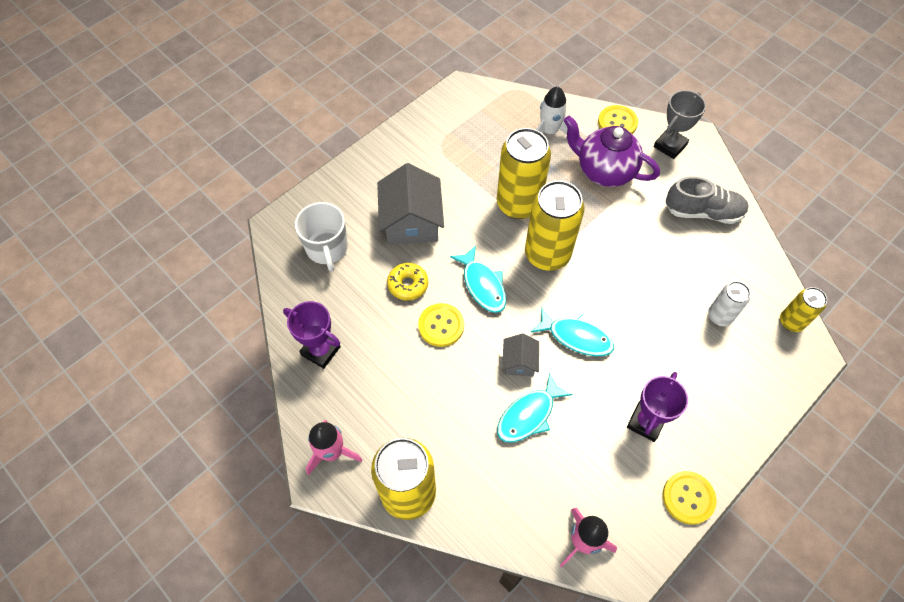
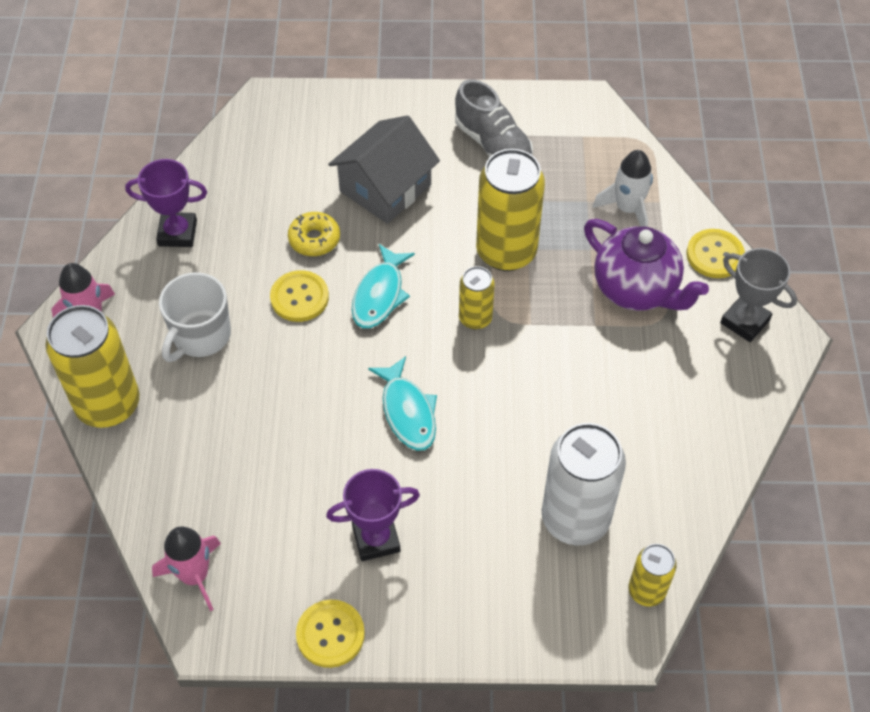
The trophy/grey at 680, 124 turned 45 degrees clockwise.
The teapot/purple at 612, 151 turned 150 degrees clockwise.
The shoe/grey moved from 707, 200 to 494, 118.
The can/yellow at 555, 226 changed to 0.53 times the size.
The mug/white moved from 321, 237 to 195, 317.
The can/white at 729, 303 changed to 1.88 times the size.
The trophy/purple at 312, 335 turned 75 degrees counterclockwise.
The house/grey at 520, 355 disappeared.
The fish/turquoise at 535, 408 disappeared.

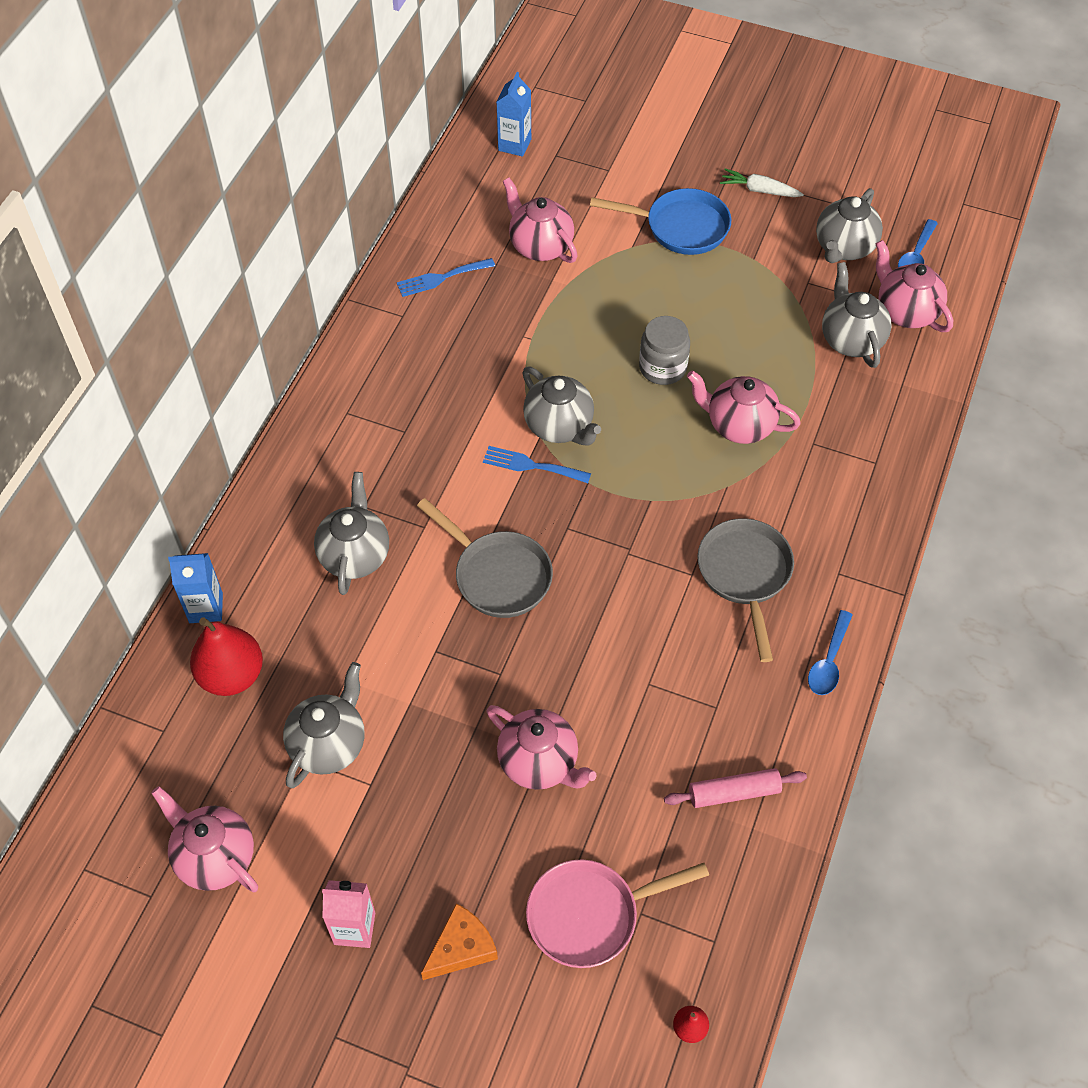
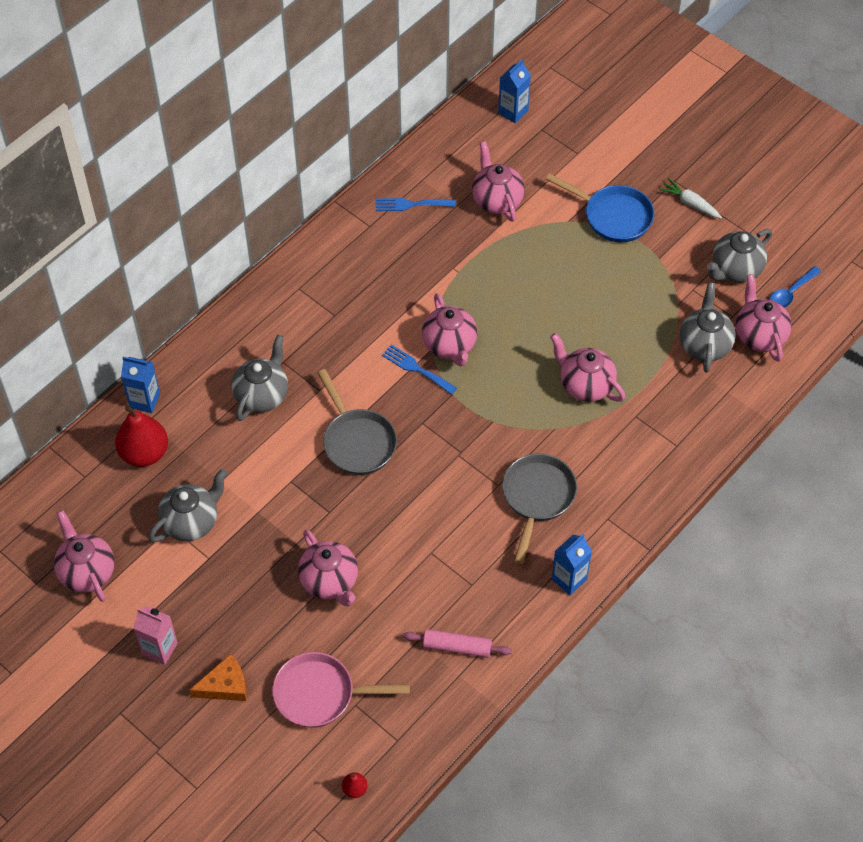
The jar/grey at 664, 350 disappeared.
The teapot/grey at 562, 406 became the teapot/pink at 449, 329.
The spoon/blue at 830, 652 was replaced by the carton/blue at 572, 564.

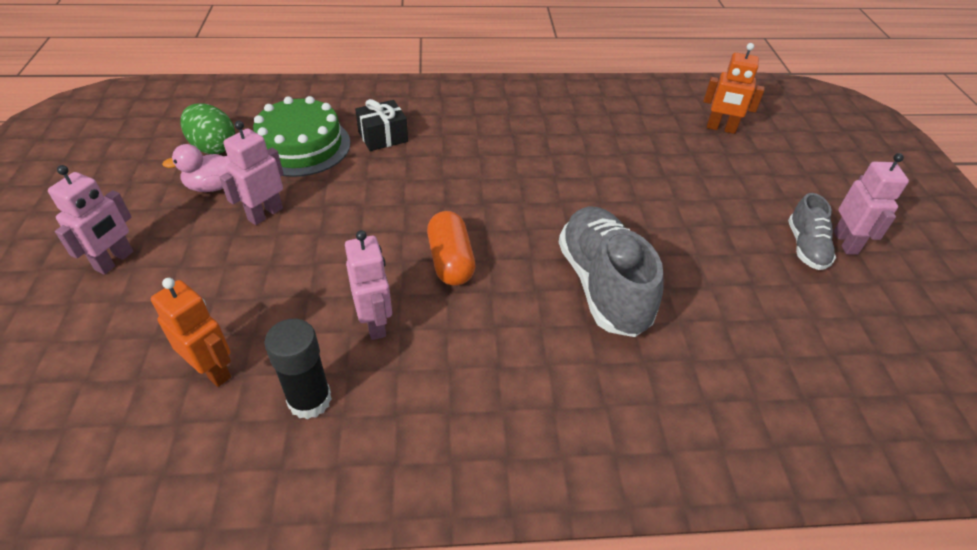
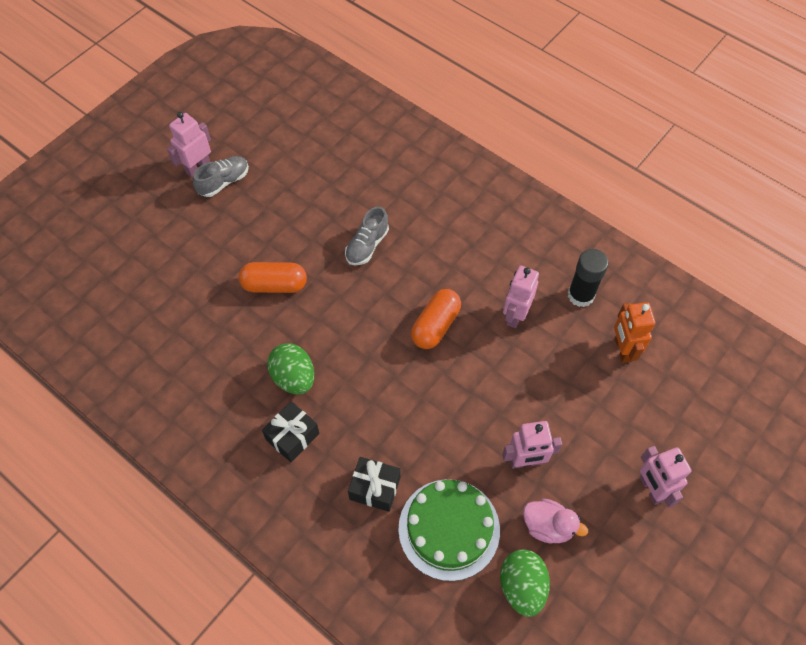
The robot/orange at 734, 88 disappeared.
The robot/pink at 90, 220 turned 90 degrees counterclockwise.
The shoe/grey at 611, 271 changed to 0.54 times the size.
The capsule/orange at 273, 277 appeared.
The egg/green at 290, 369 appeared.
The gift/black at 291, 431 appeared.

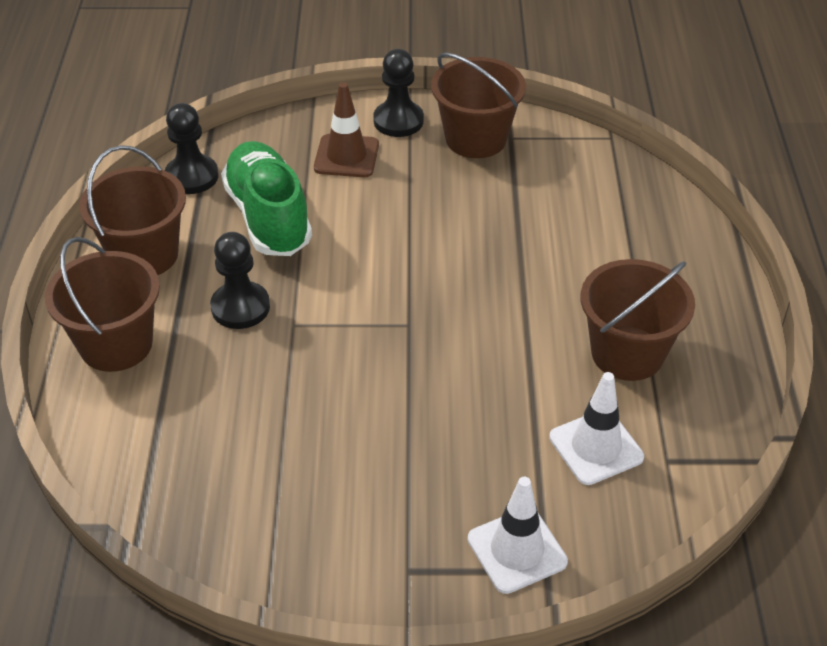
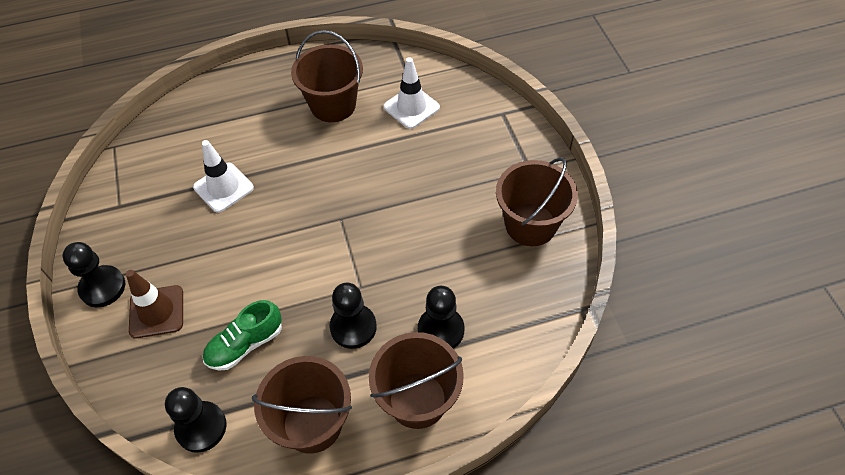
The bucket/brown moved from 478, 105 to 537, 201.
The shoe/green at 266, 198 changed to 0.63 times the size.
The traffic cone/white moved from 518, 535 to 223, 176.
The pawn/black at 441, 317 appeared.

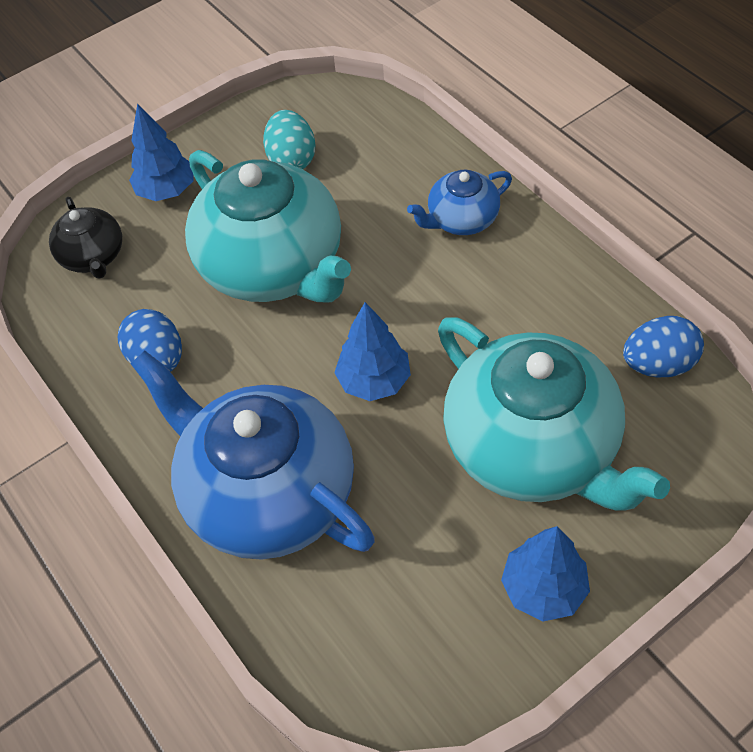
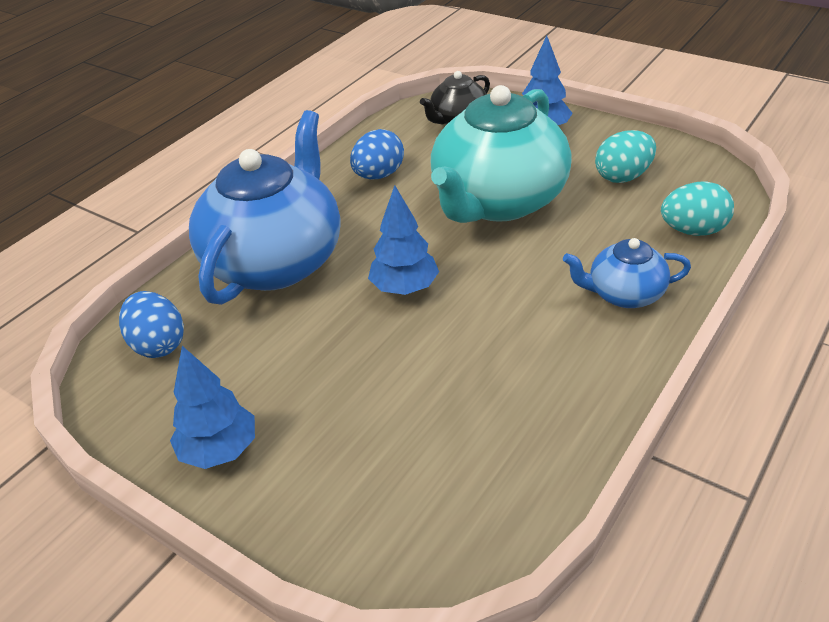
The teapot/blue at 459, 202 turned 45 degrees counterclockwise.
The egg/blue moved from 663, 346 to 151, 324.
The teapot/turquoise at 554, 414 disappeared.
The egg/turquoise at 697, 208 appeared.

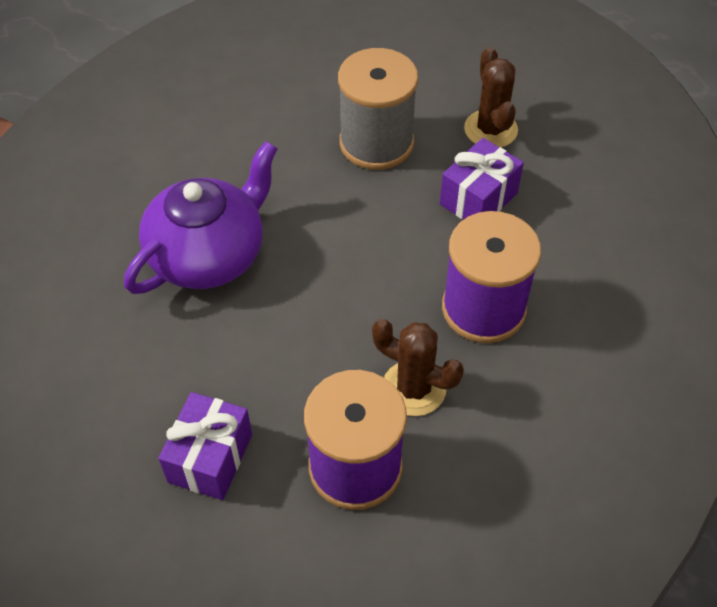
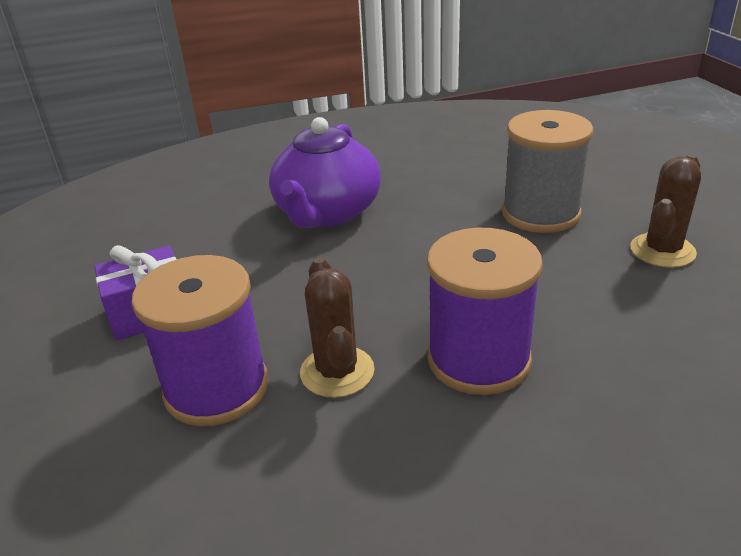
The gift/purple at 482, 179 disappeared.
The teapot/purple at 201, 217 turned 105 degrees clockwise.

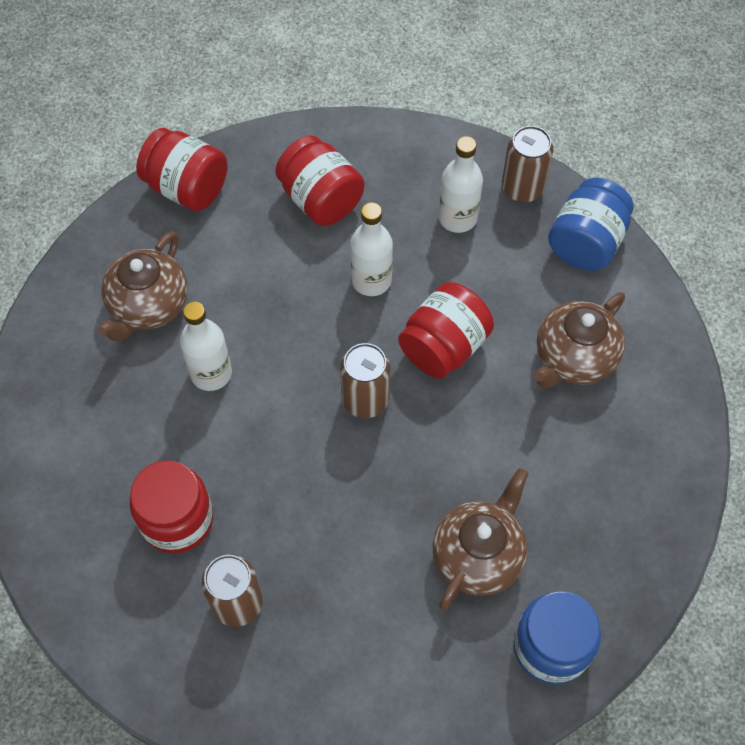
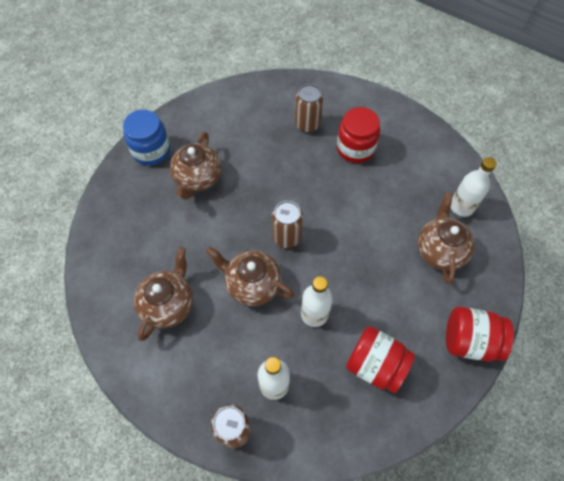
The jar/blue at 591, 224 disappeared.
The jar/red at 446, 330 was replaced by the teapot/brown at 250, 276.
The bottle/white moved from 206, 346 to 474, 187.

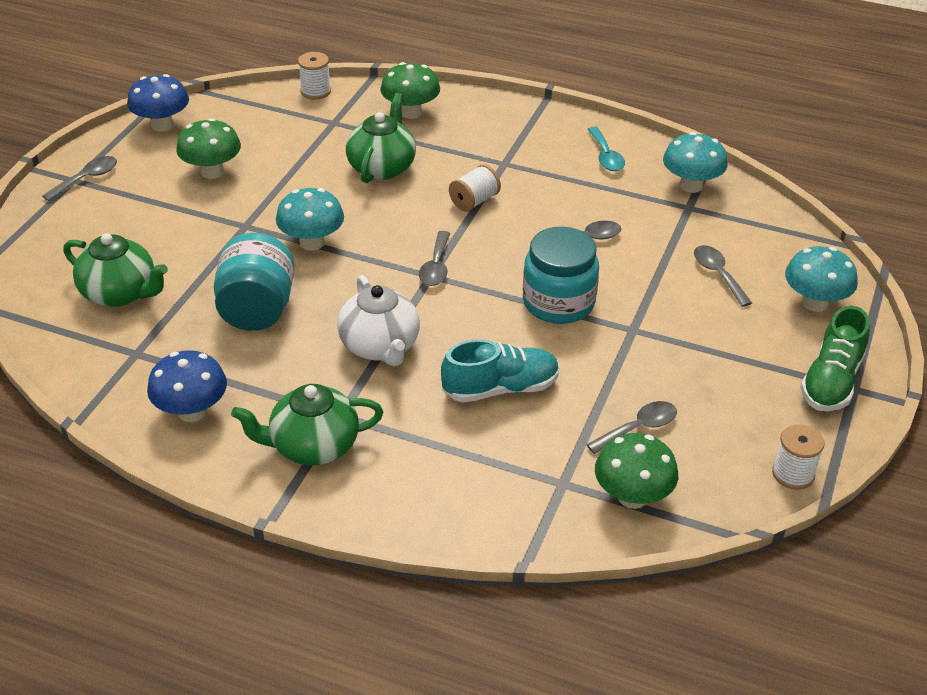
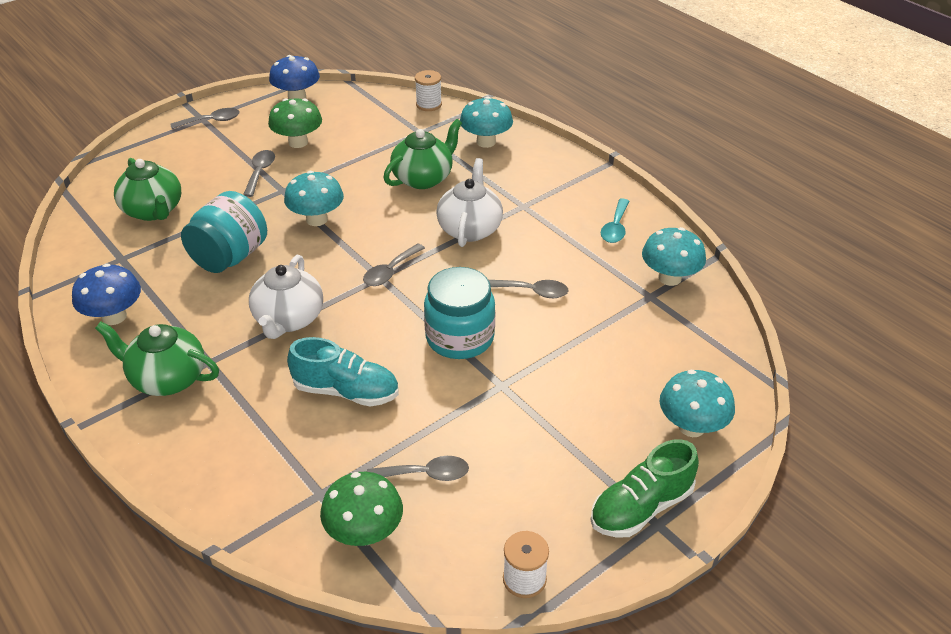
The mushroom/green at 410, 90 became the mushroom/turquoise at 486, 122.
The spool/white at 475, 188 was replaced by the teapot/white at 469, 202.
The spoon/grey moved from 723, 276 to 259, 173.

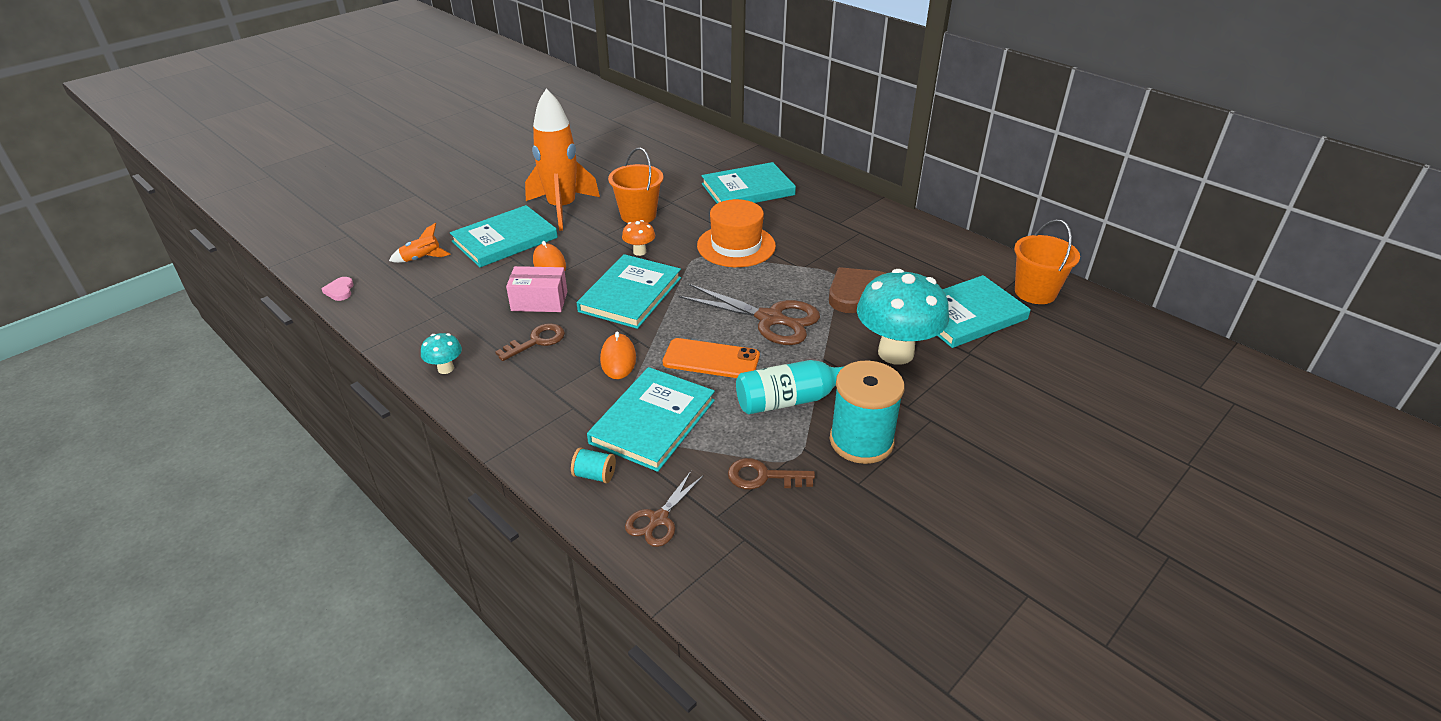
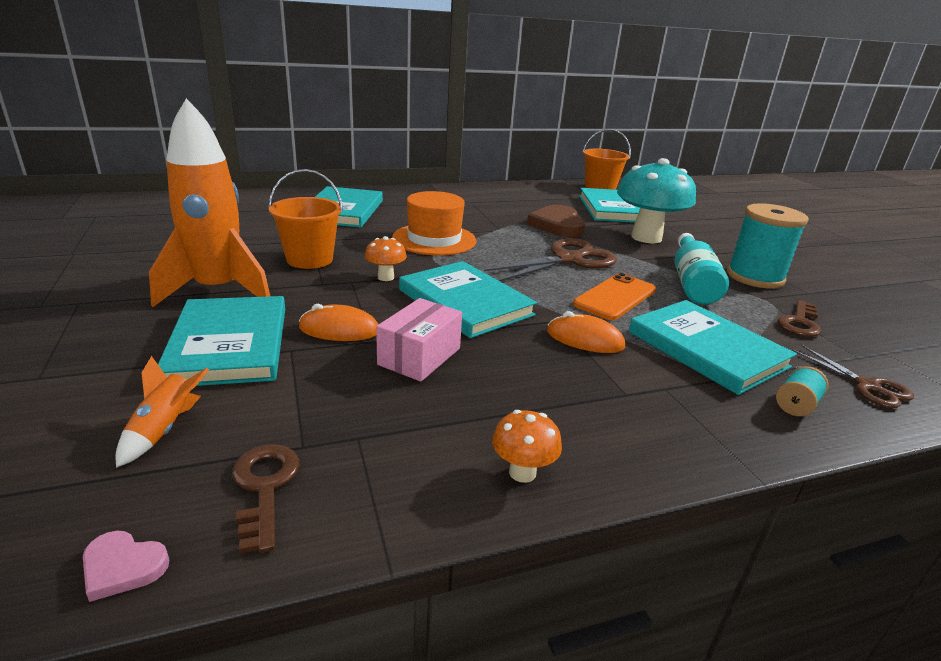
The key/brown moved from 530, 342 to 266, 498.
The mushroom/turquoise at 441, 353 became the mushroom/orange at 527, 446.

